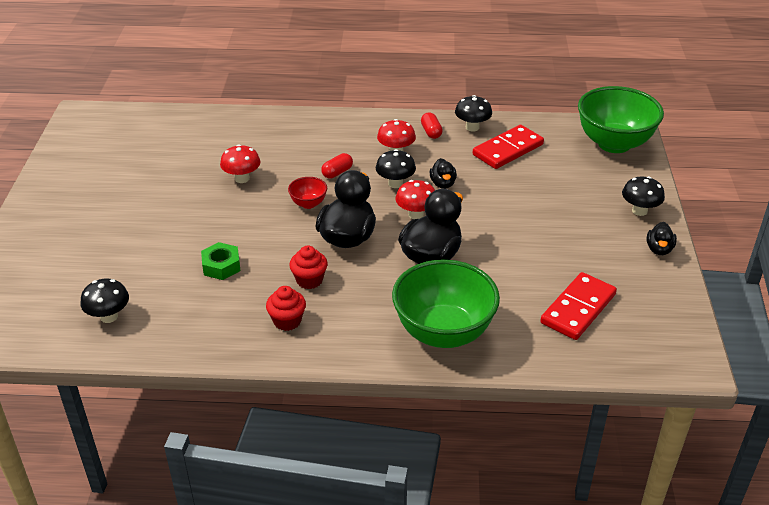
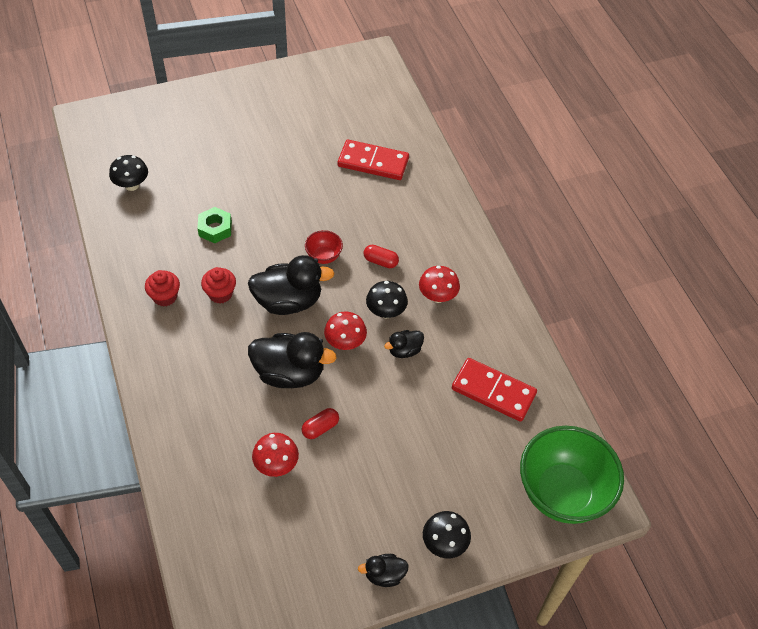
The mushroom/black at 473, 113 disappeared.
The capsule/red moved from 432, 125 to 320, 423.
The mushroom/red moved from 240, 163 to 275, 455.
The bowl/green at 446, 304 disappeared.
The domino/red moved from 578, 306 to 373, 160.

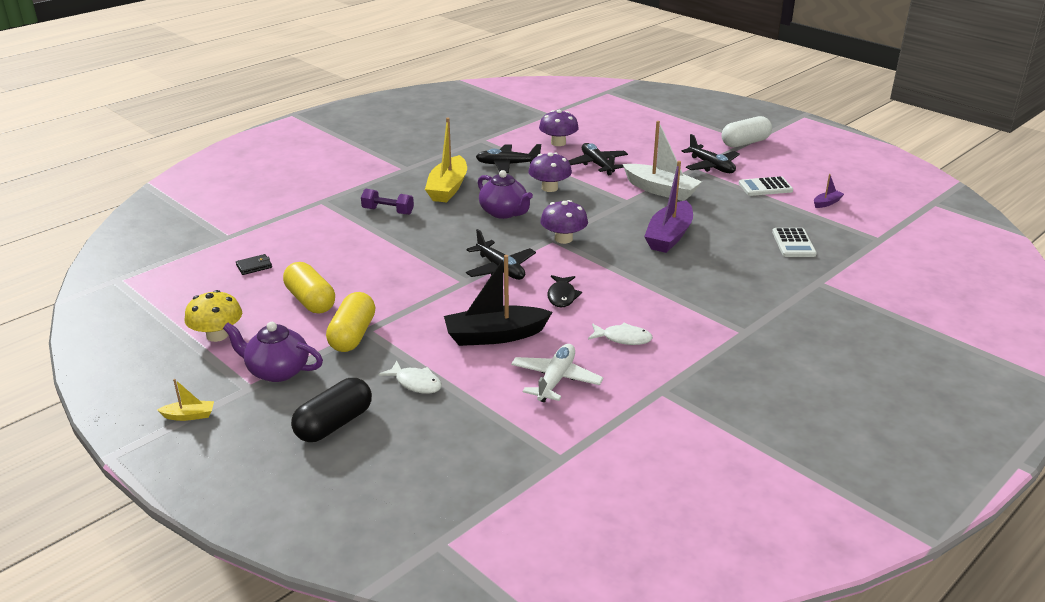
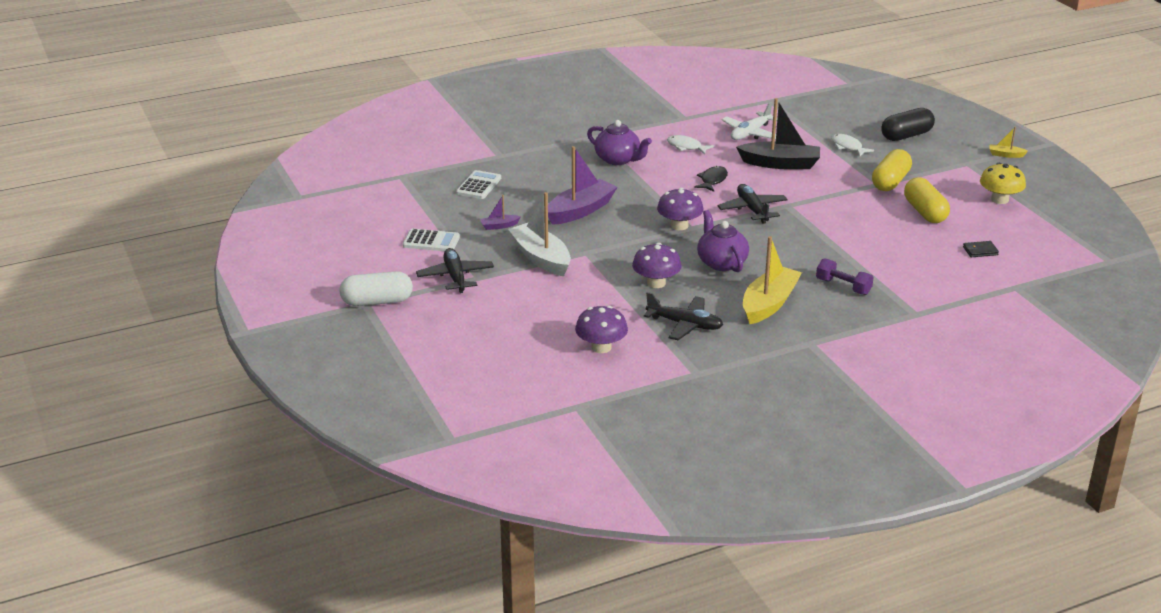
The plane/black at 598, 159 disappeared.
The boat/purple moved from 829, 191 to 500, 212.
The teapot/purple moved from 273, 352 to 619, 142.

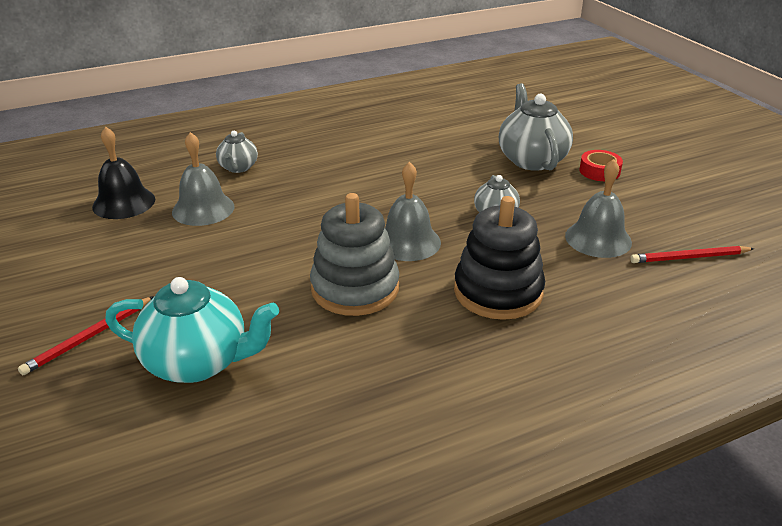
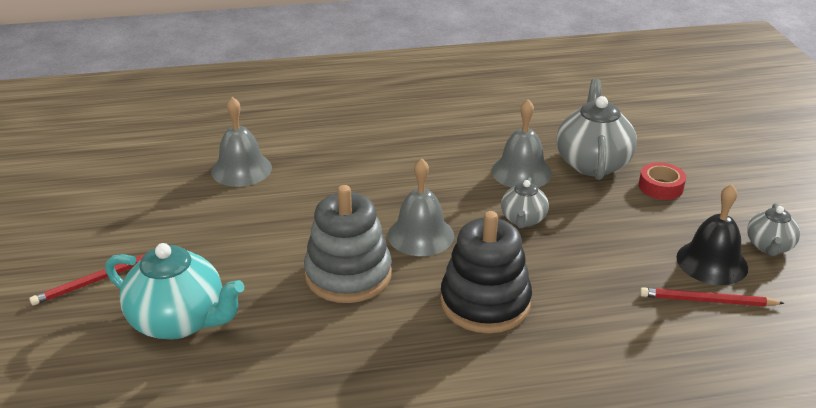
The bell/black moved from 123, 172 to 712, 234.
The teapot/grey moved from 237, 152 to 773, 229.
The bell/grey moved from 598, 208 to 522, 143.

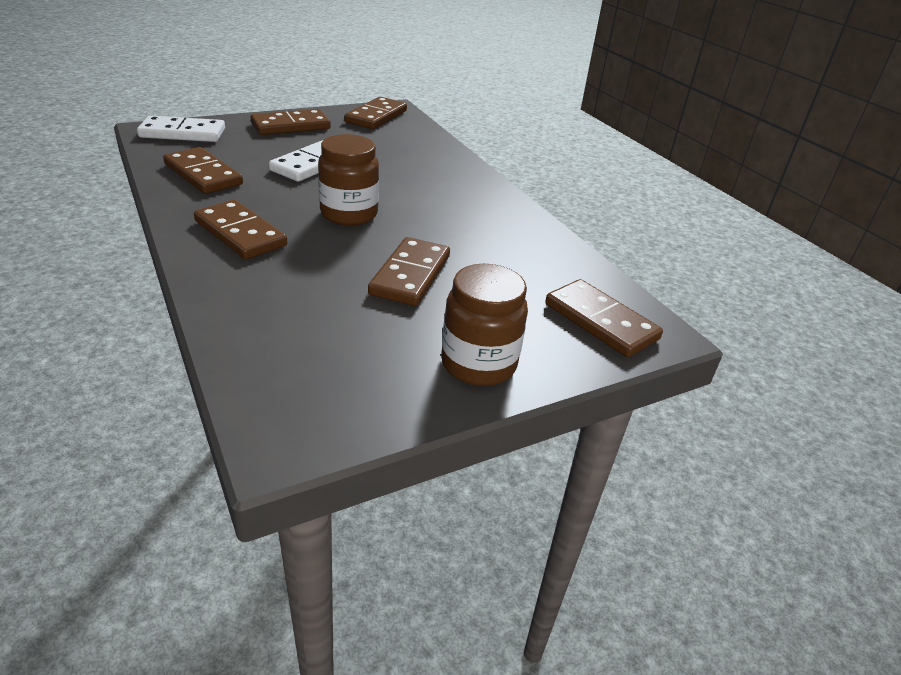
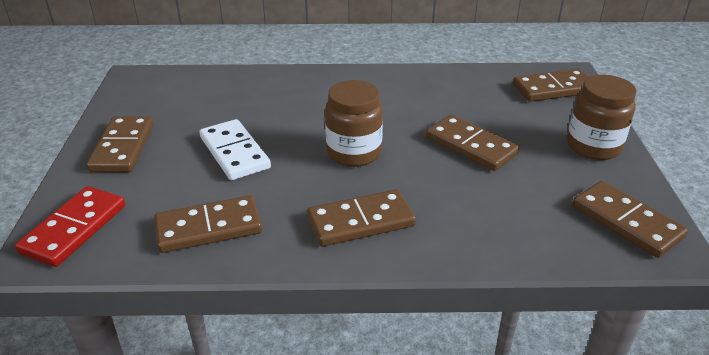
The domino/brown moved from 376, 113 to 630, 219.
The domino/white at 181, 128 became the domino/red at 70, 226.

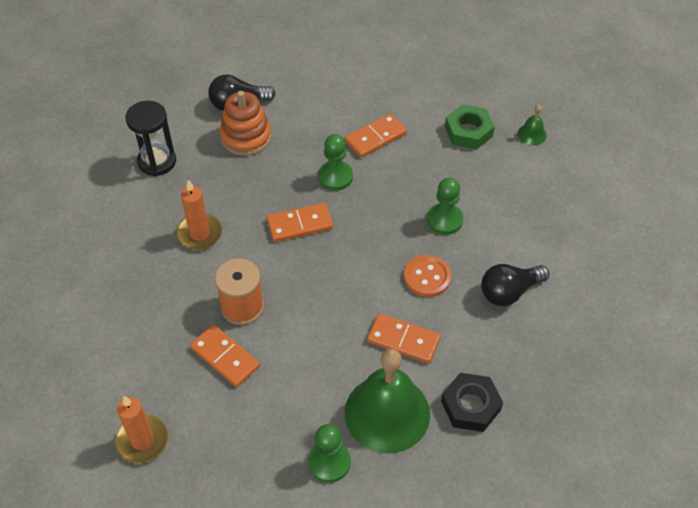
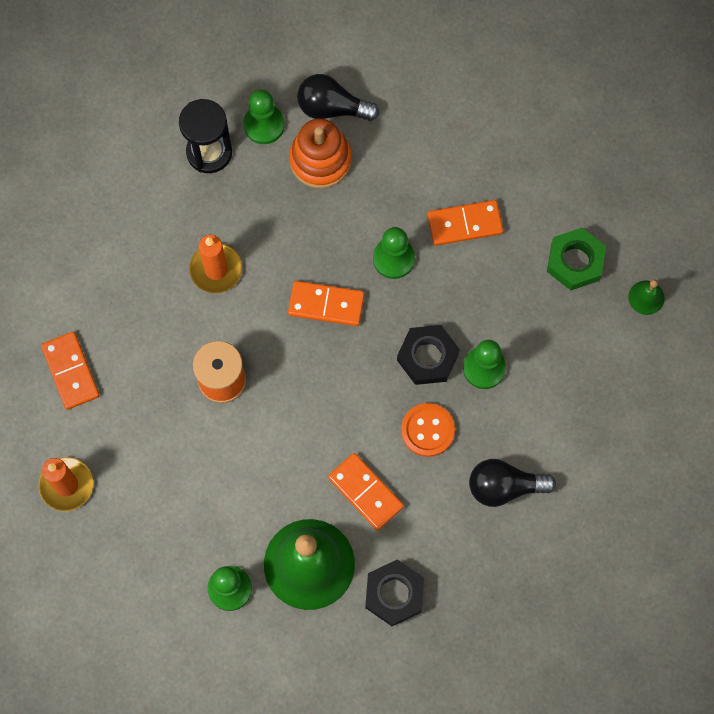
The domino/orange moved from 225, 355 to 70, 371.
The pawn/green at 264, 117 appeared.
The nut/black at 428, 355 appeared.

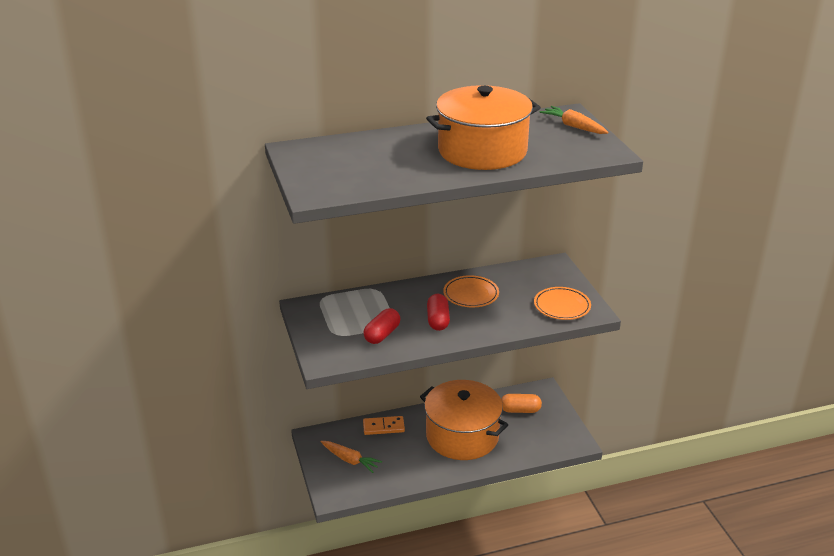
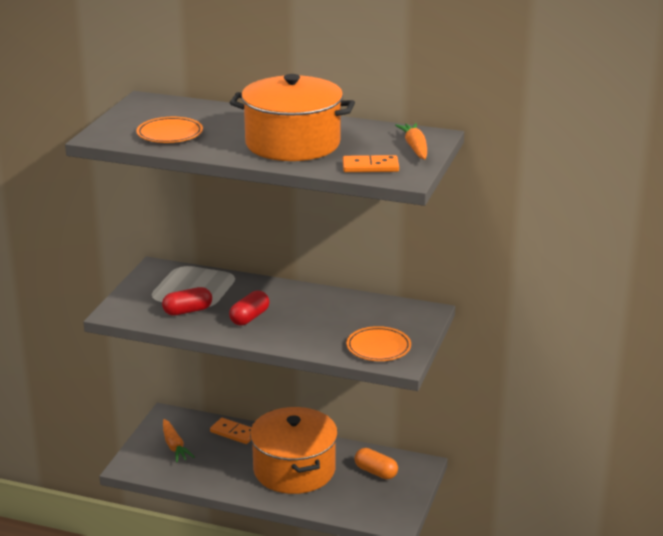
The plate/orange moved from 471, 291 to 169, 130.
The domino/orange at 371, 163 appeared.

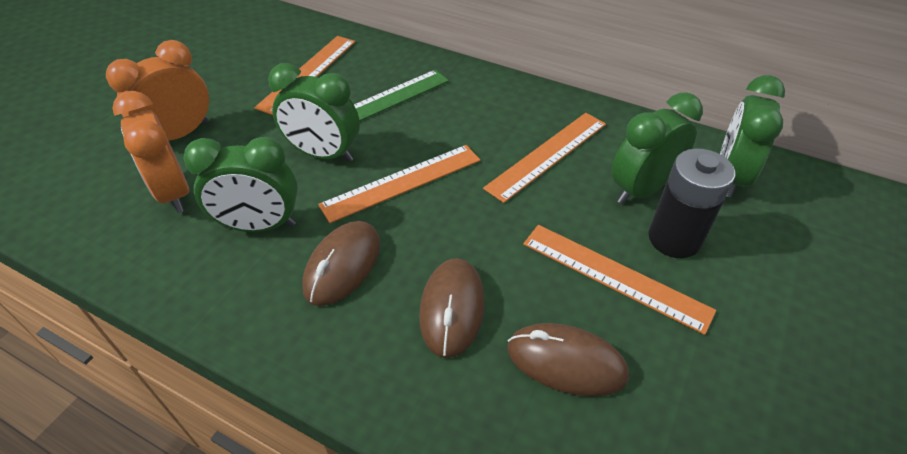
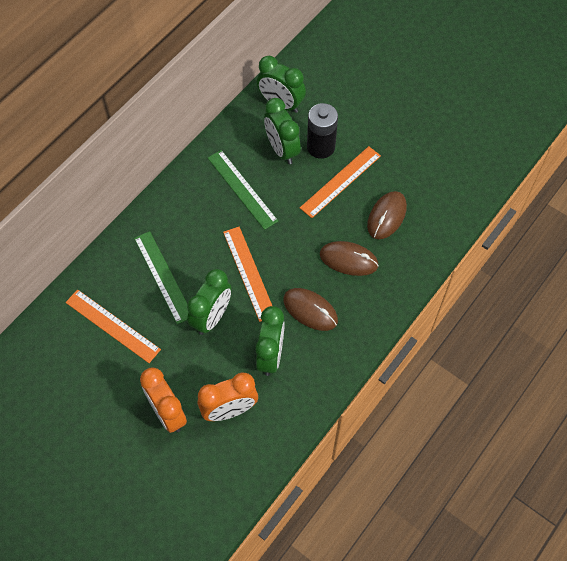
The ruler/orange at 544, 158 became the ruler/green at 243, 190.

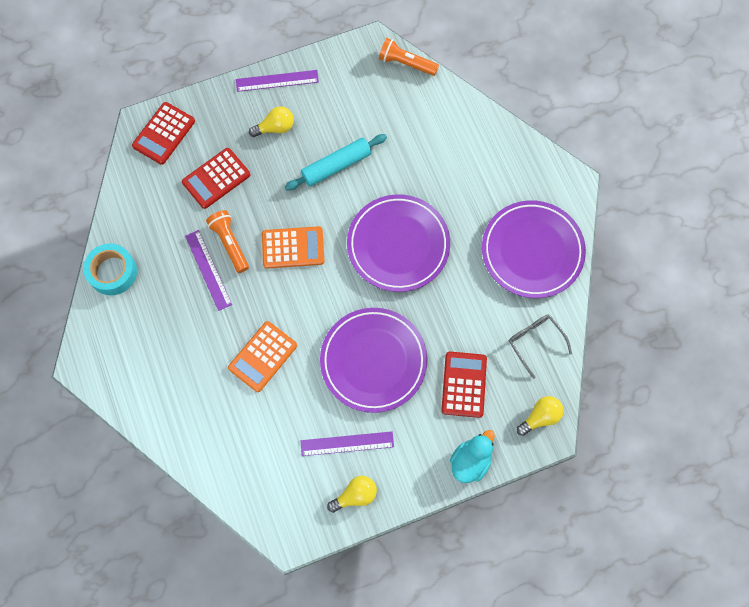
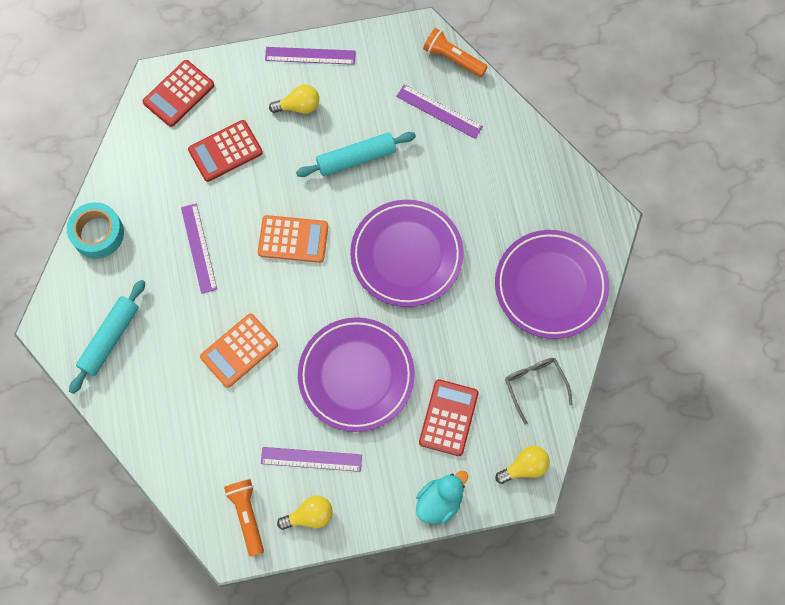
The flashlight/orange moved from 227, 241 to 244, 518.
The ruler/purple at 439, 112 appeared.
The rolling pin/turquoise at 107, 337 appeared.

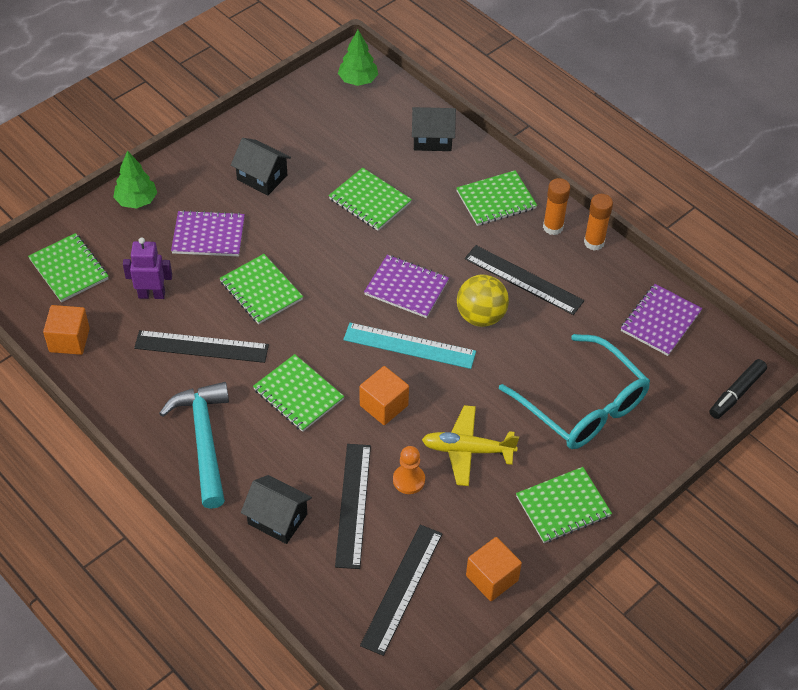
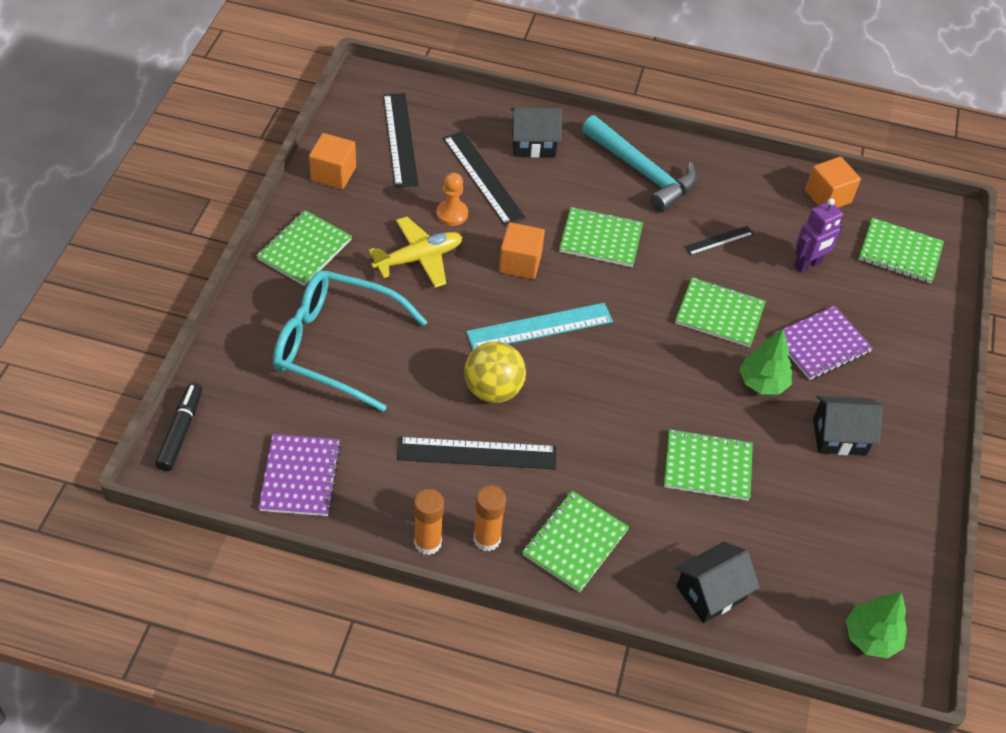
The tree/green moved from 135, 180 to 765, 362.
The notebook/purple at 406, 286 disappeared.
The ruler/black at 201, 346 changed to 0.54 times the size.

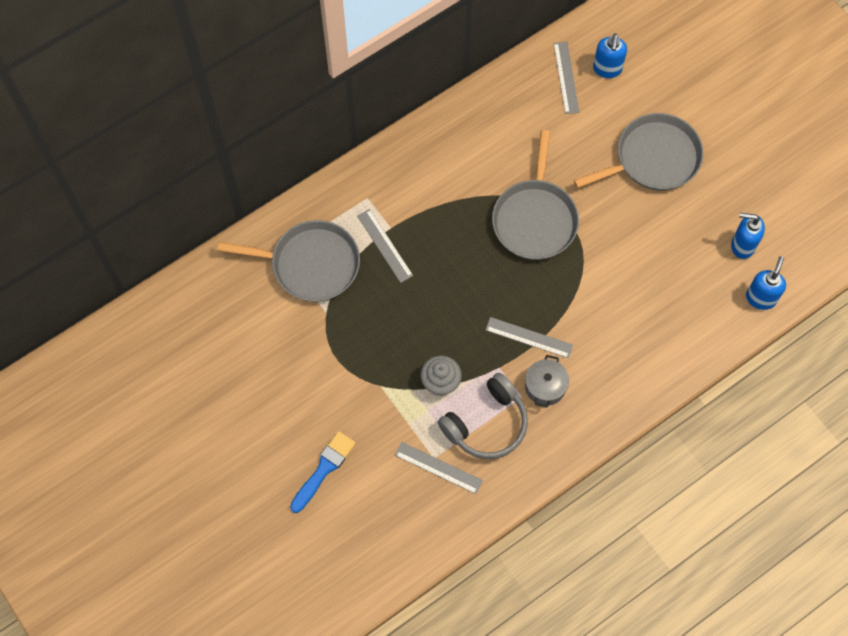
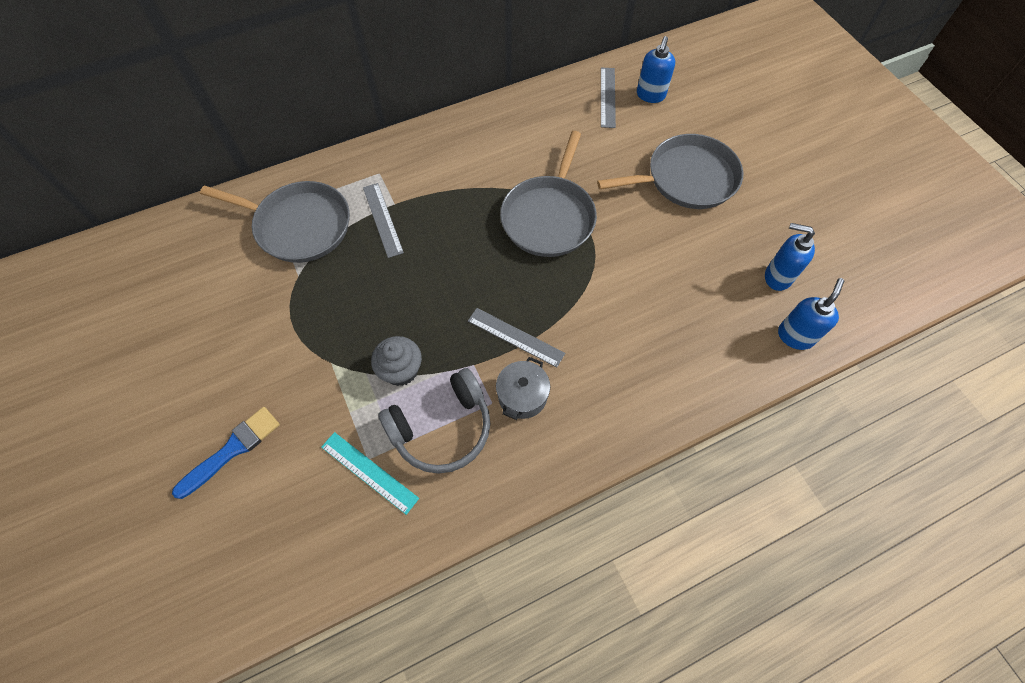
The ruler/grey at 439, 468 became the ruler/turquoise at 370, 473.

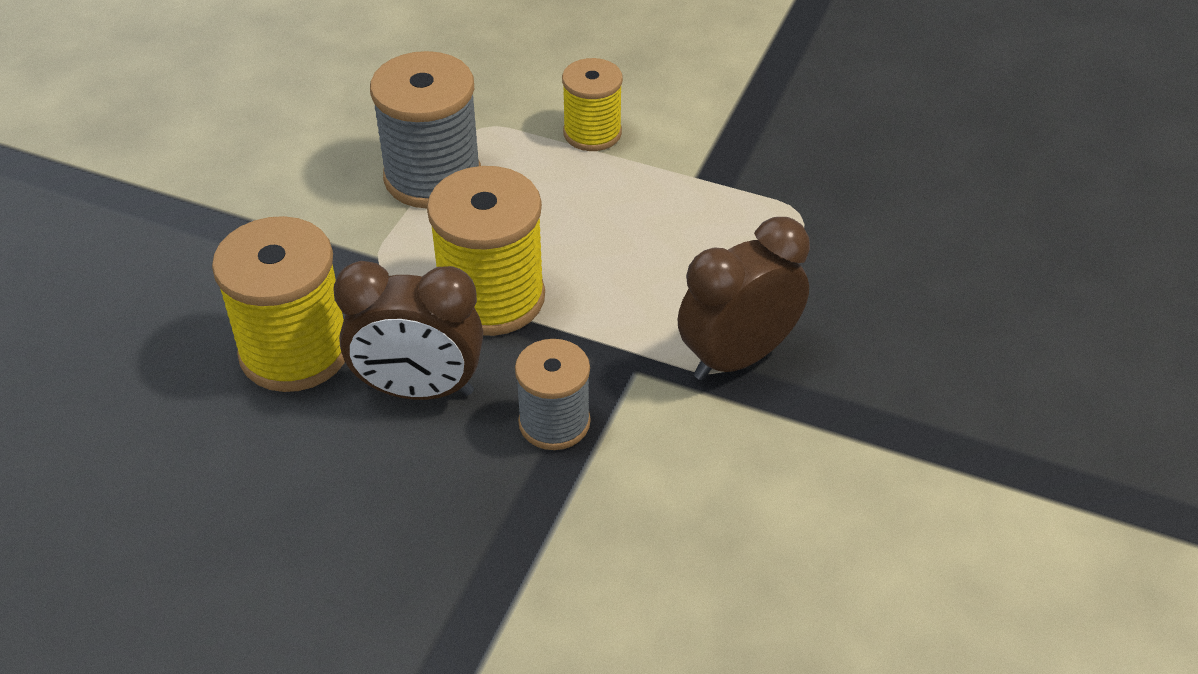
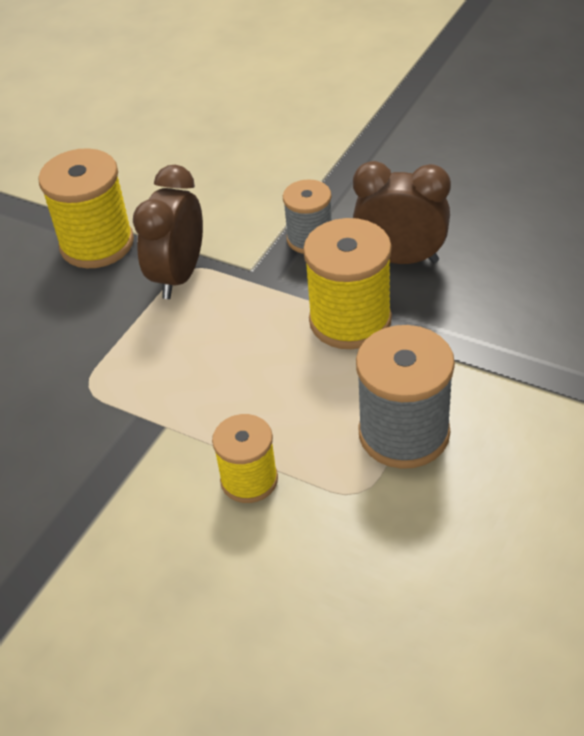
The spool/yellow moved from 278, 304 to 86, 208.
The clock/brown at 743, 298 turned 135 degrees clockwise.

